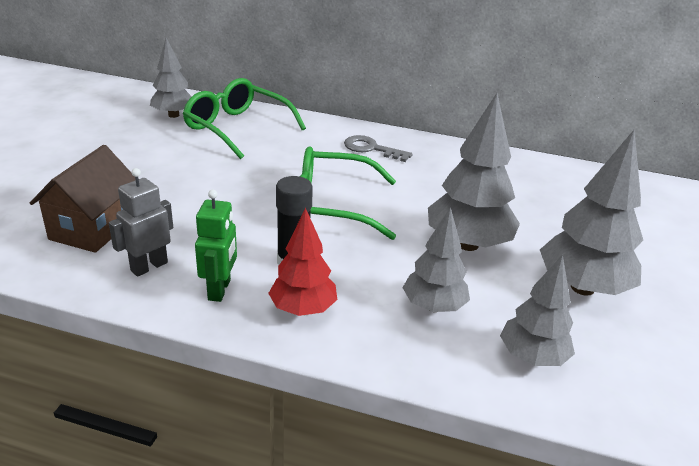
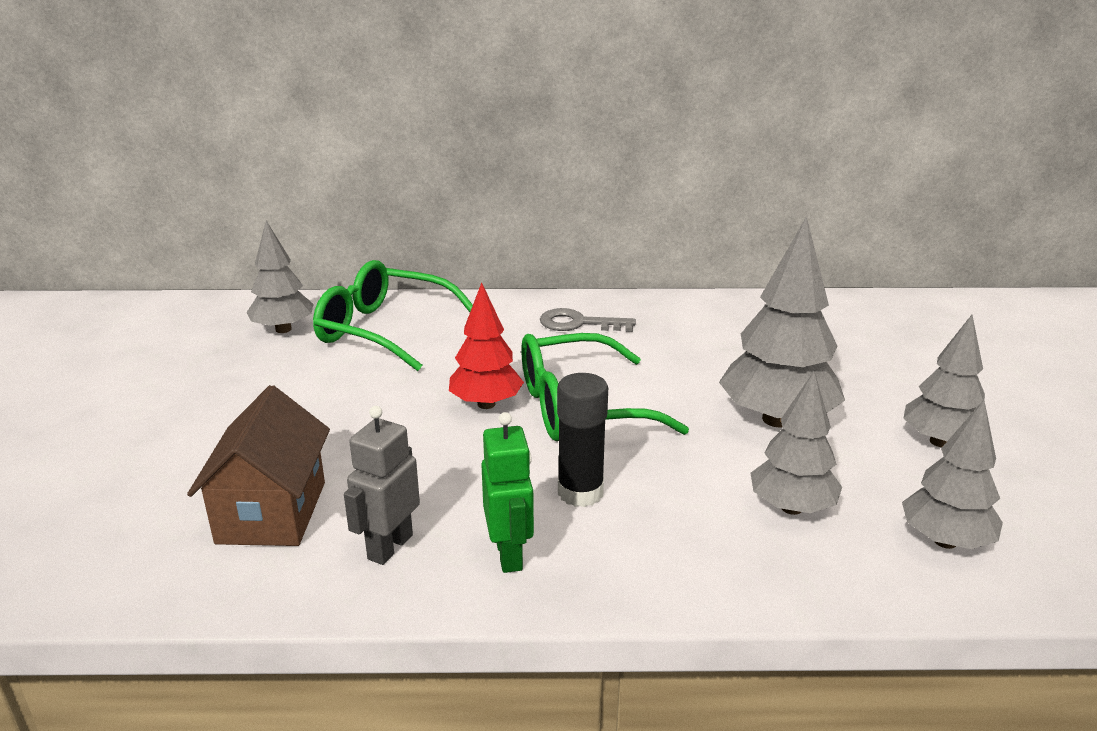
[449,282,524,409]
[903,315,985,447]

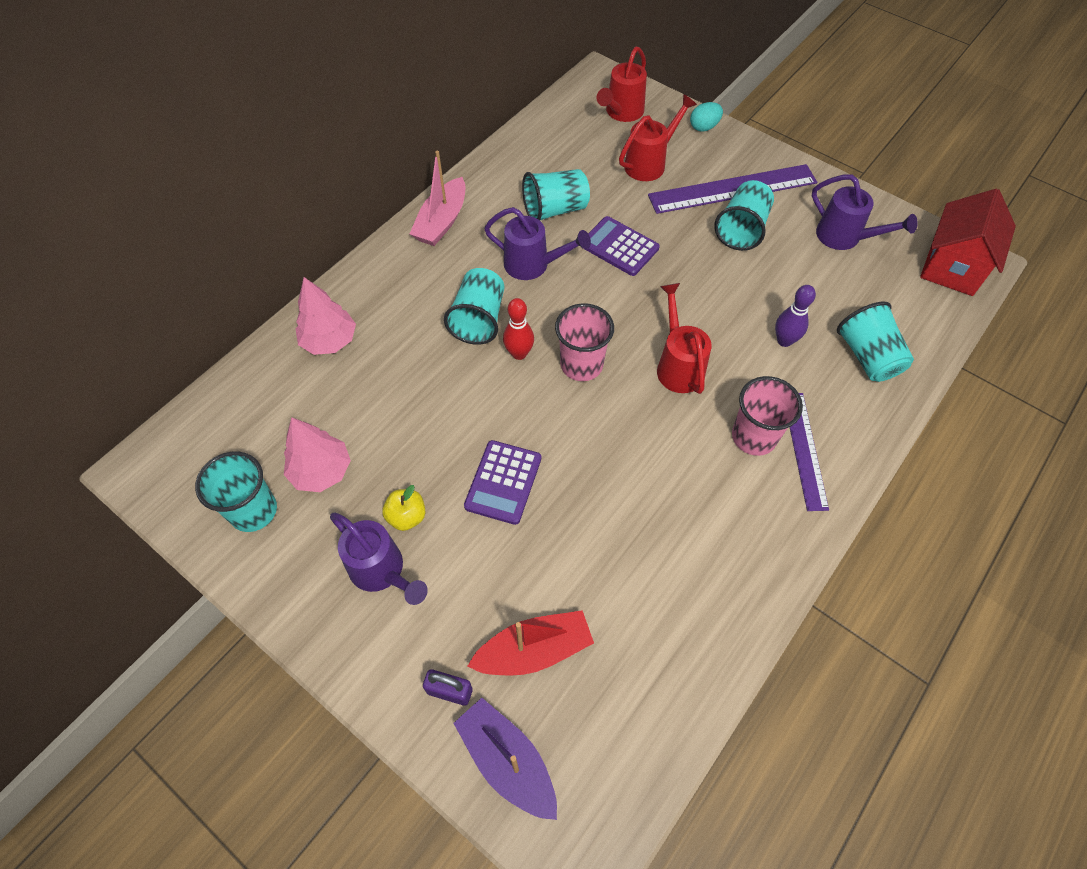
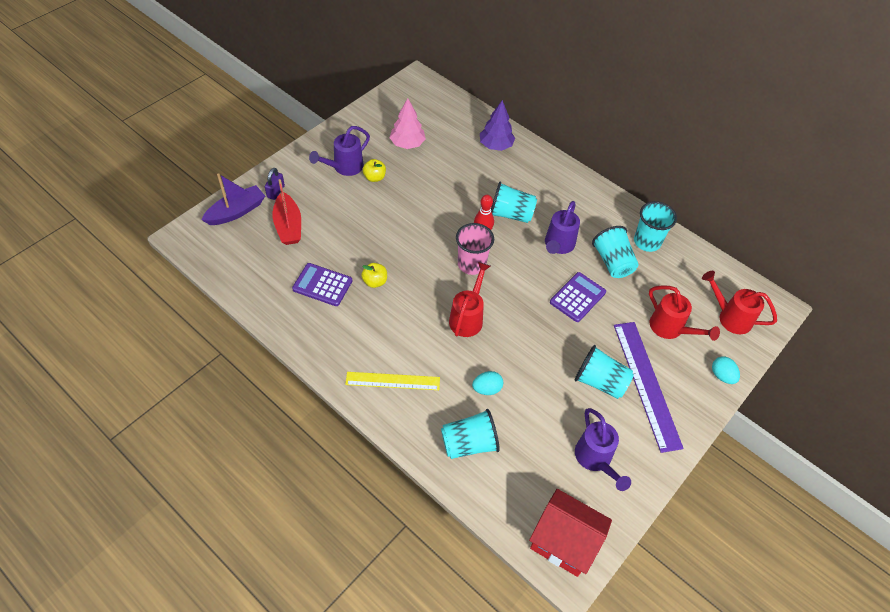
[410,151,465,246] (first image)
[732,376,803,456] (first image)
[361,263,387,288]
[634,201,677,252]
[292,263,352,306]
[472,371,503,395]
[480,100,515,151]
[345,372,440,390]
[449,262,491,337]
[575,408,631,491]

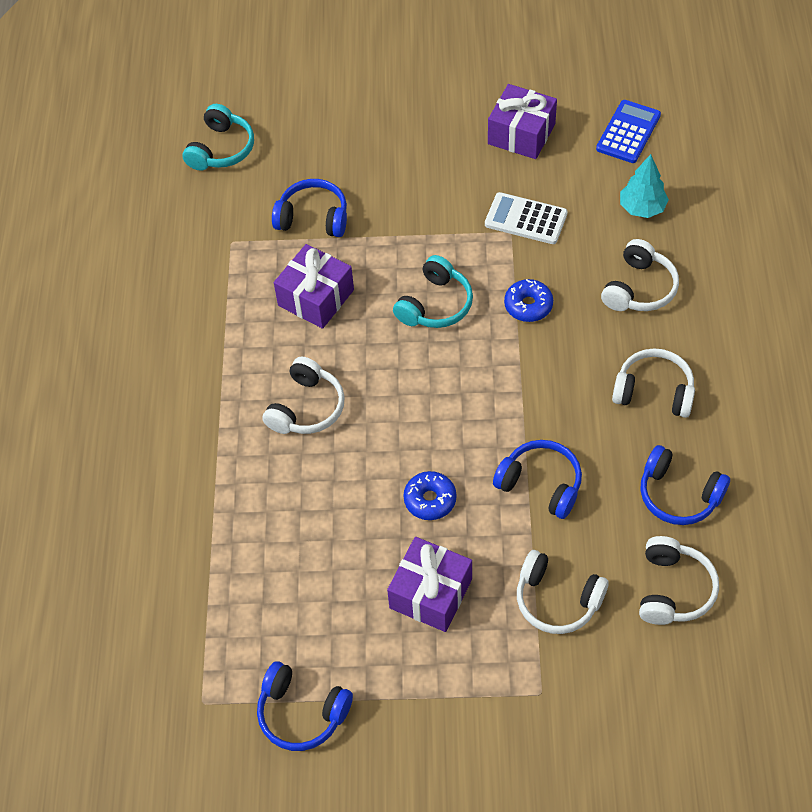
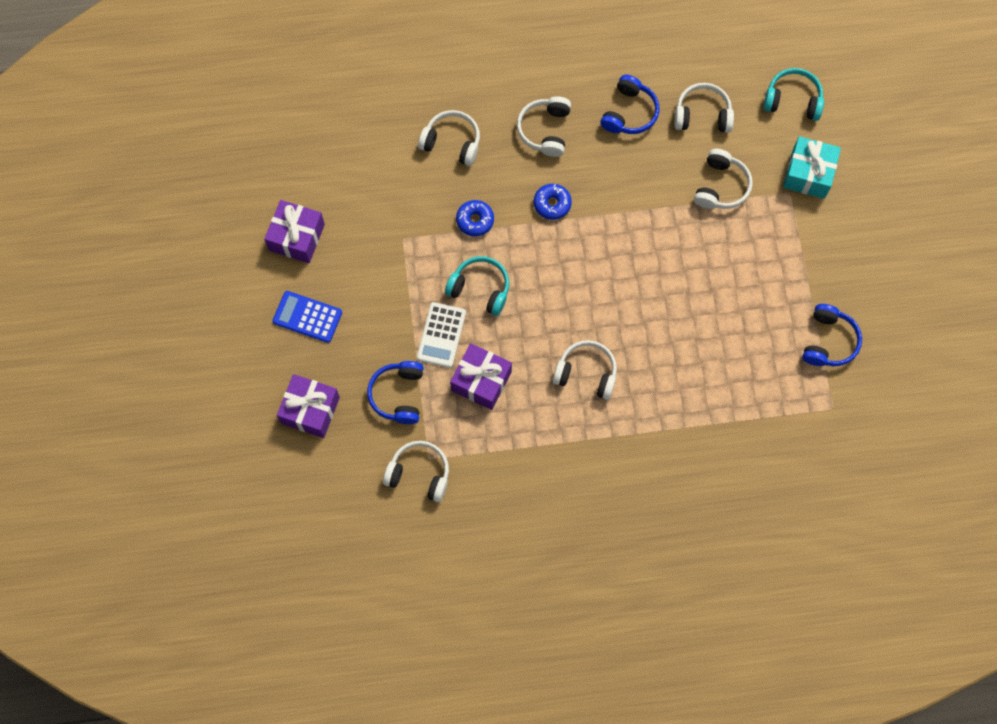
[493,440,582,519] (first image)
[620,154,669,218] (first image)
[383,441,449,502]
[783,136,841,199]
[763,68,824,121]
[277,374,340,438]
[534,184,572,220]
[417,302,466,368]
[273,291,342,343]

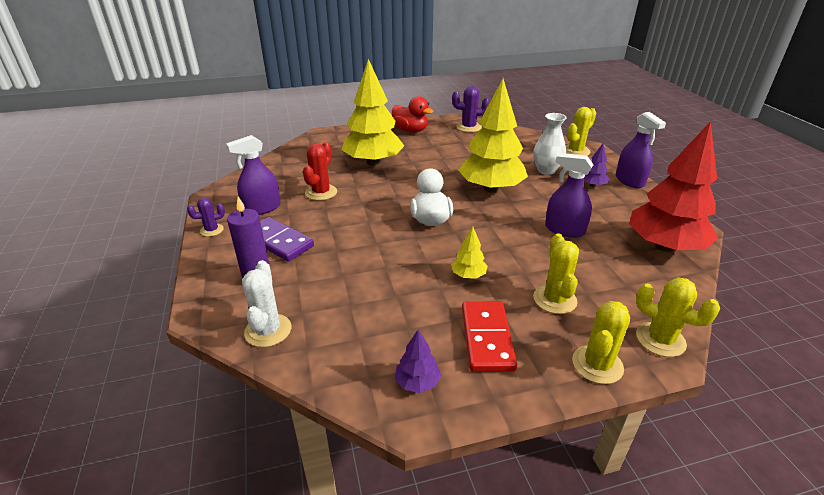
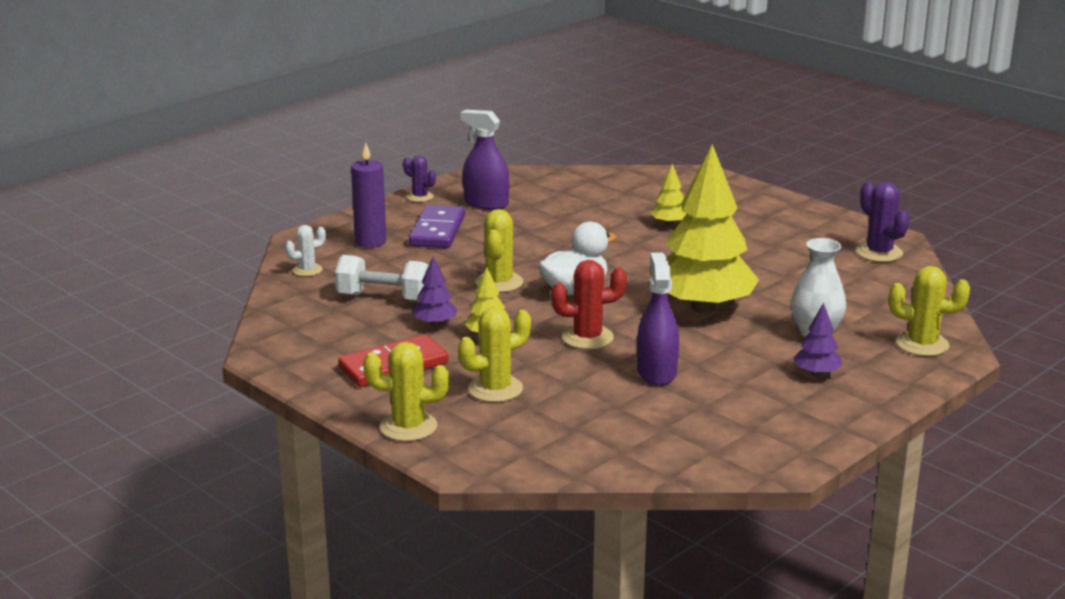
[392,96,434,133] (first image)
[616,112,666,188] (first image)
[629,121,718,252] (first image)
[335,255,429,301]
[551,260,627,349]
[412,257,457,326]
[475,209,523,293]
[285,225,326,276]
[650,164,687,226]

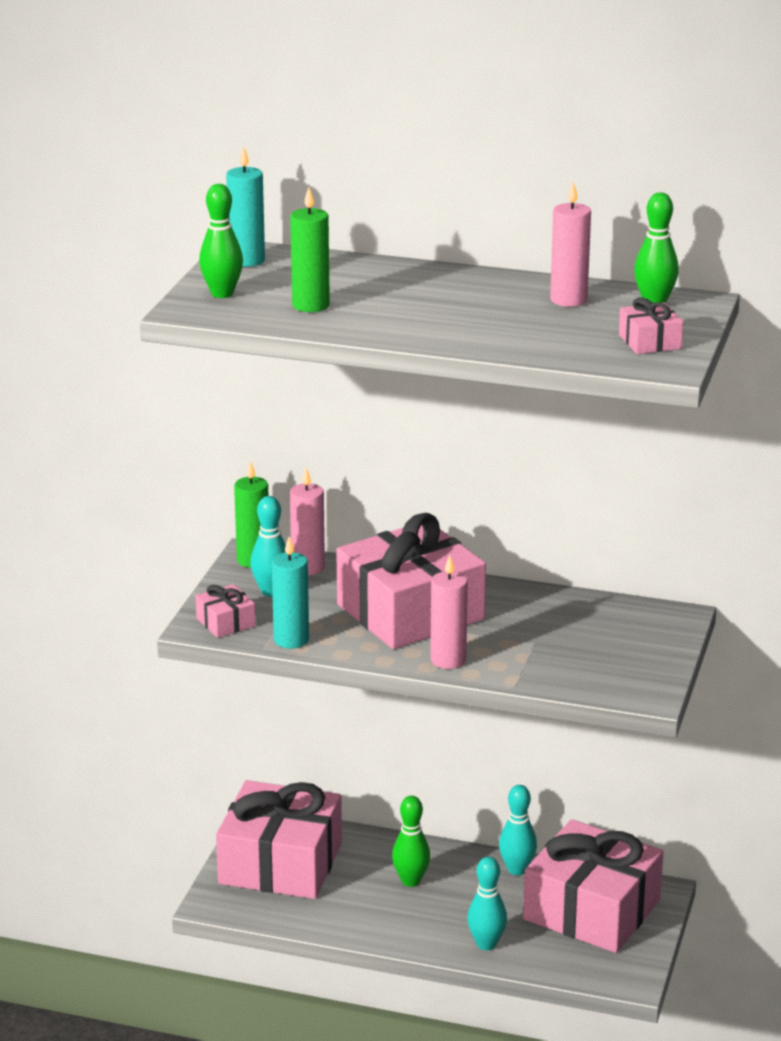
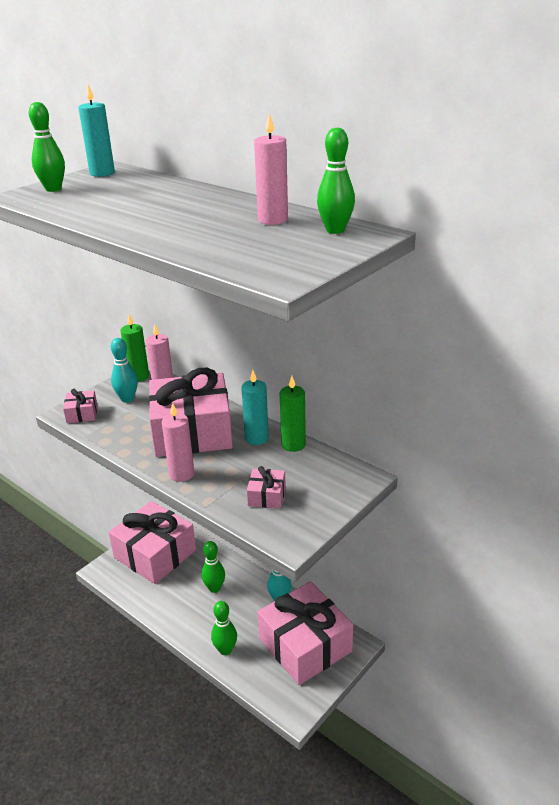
[241,370,269,445]
[280,376,306,452]
[247,466,286,509]
[211,601,237,655]

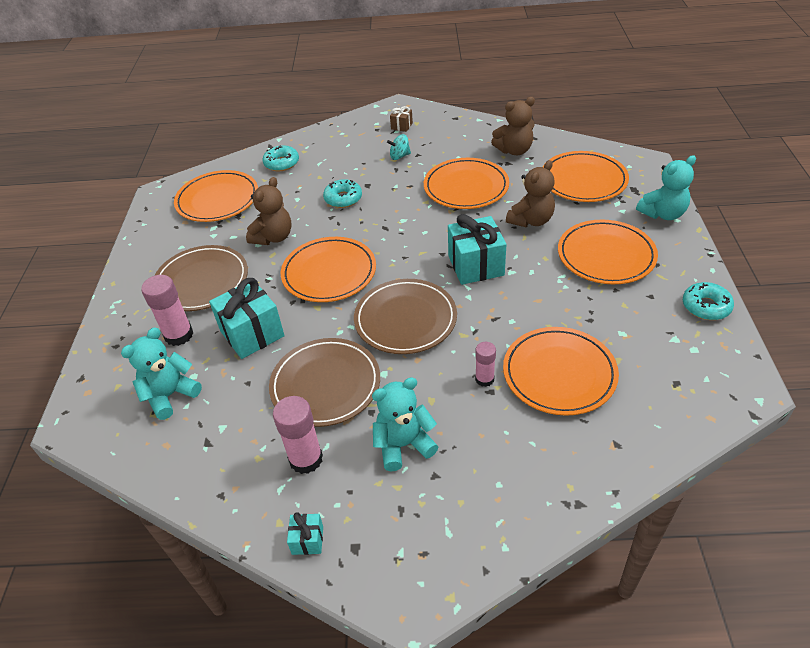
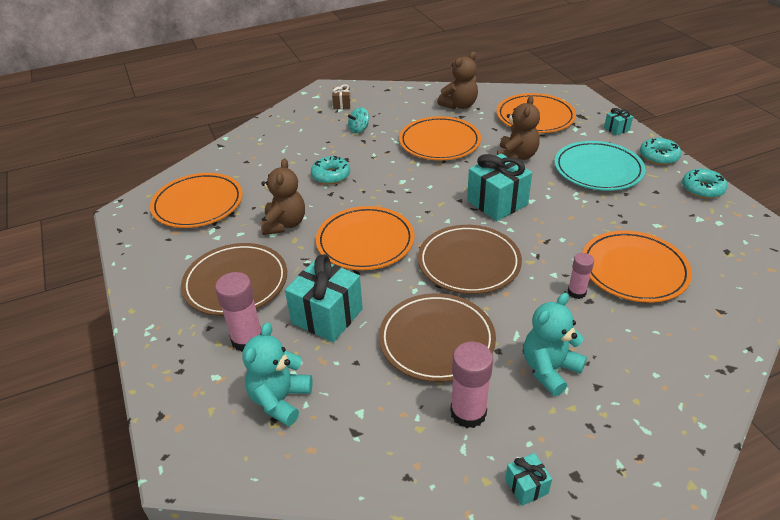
[640,138,681,165]
[604,108,633,135]
[554,141,646,191]

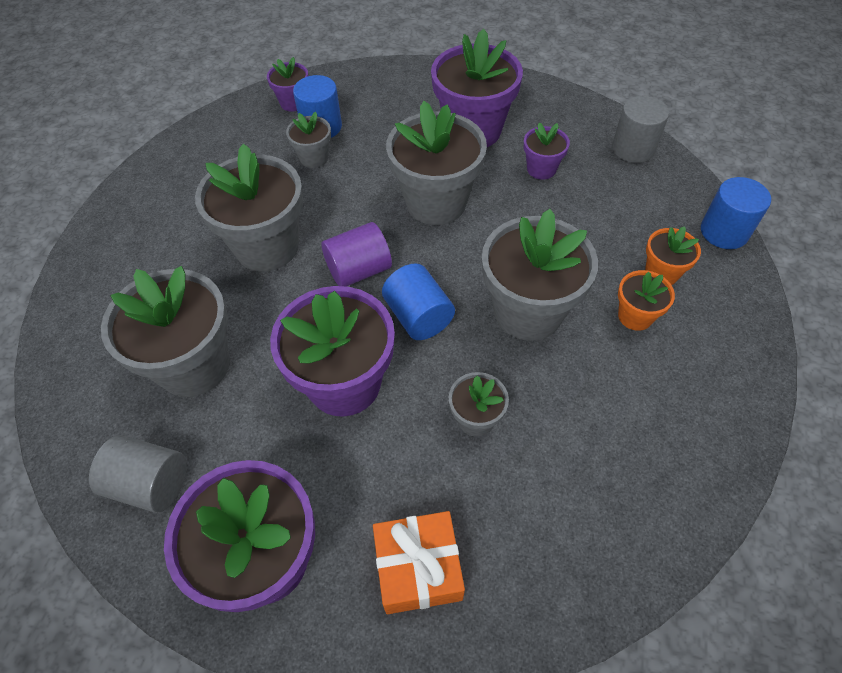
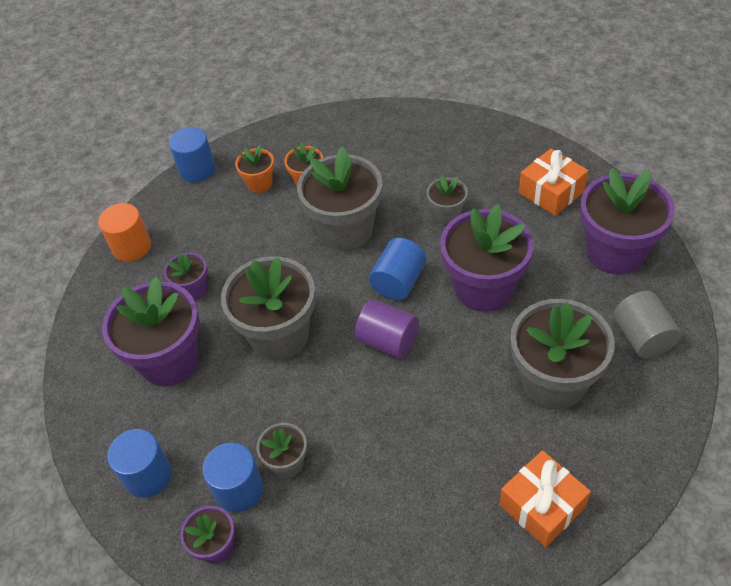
[195,144,303,272] (first image)
[107,429,172,498]
[499,450,591,547]
[98,203,151,262]

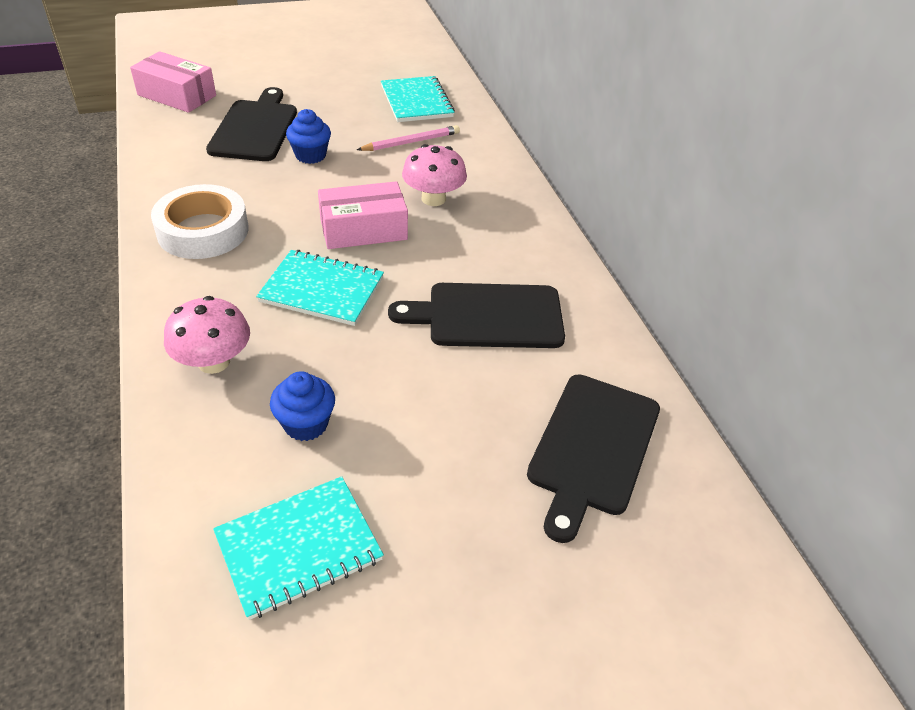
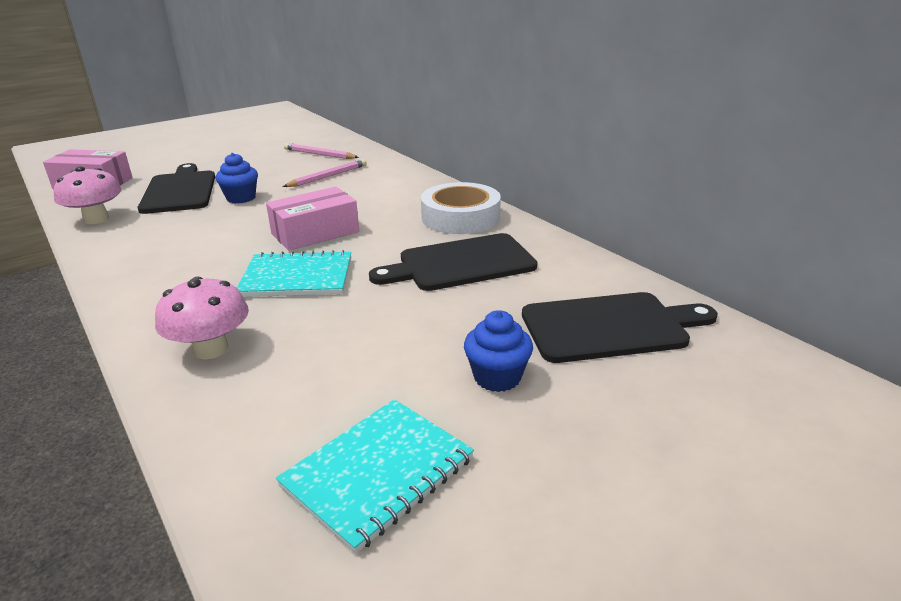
[421,182,501,234]
[464,310,533,392]
[53,166,121,224]
[284,143,359,159]
[522,292,718,363]

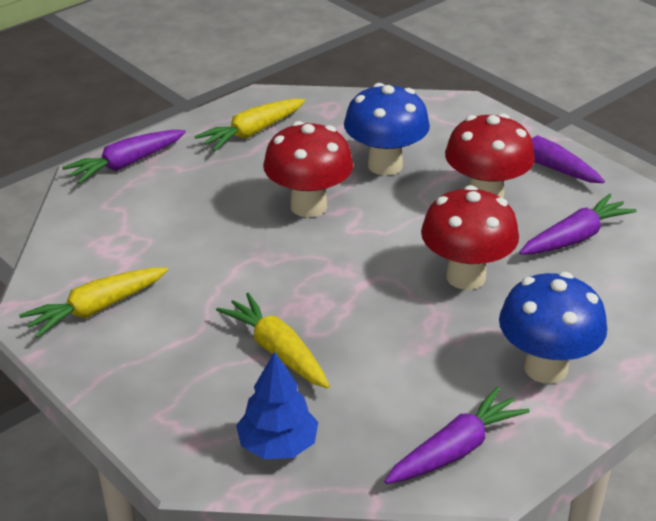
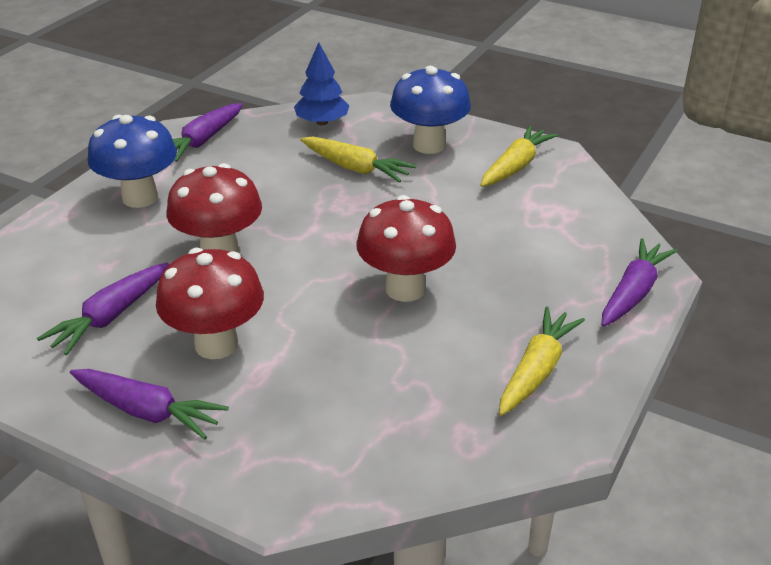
[390,66,471,154]

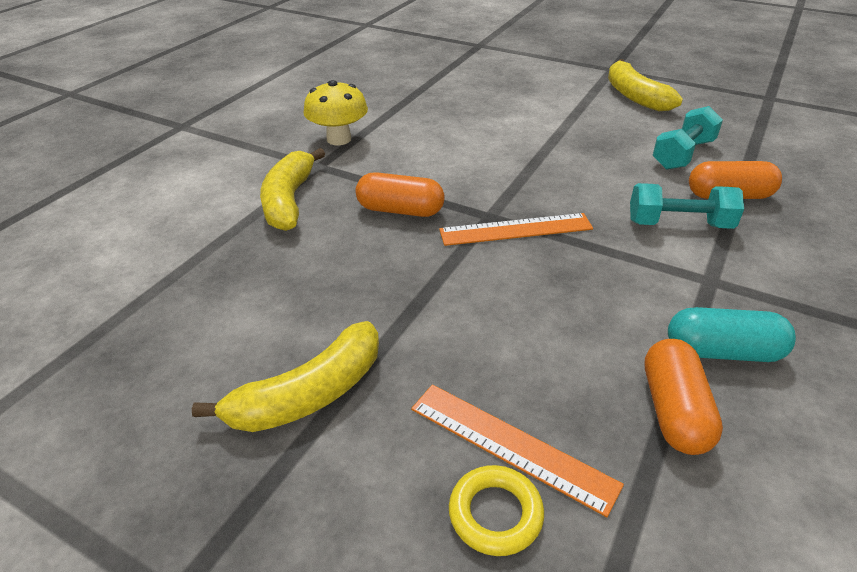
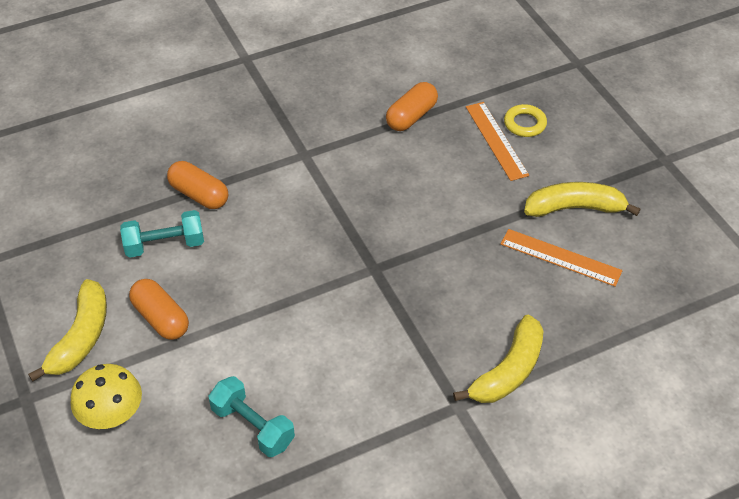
[668,307,796,362] (first image)
[70,364,142,429]
[129,279,189,340]
[501,229,622,287]
[208,376,295,457]

